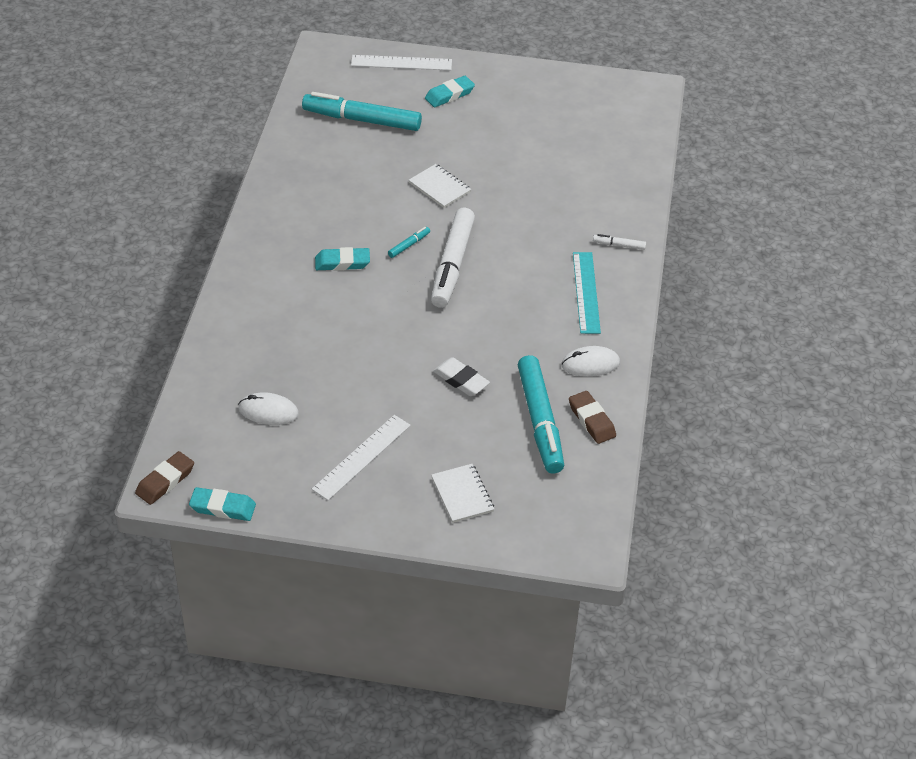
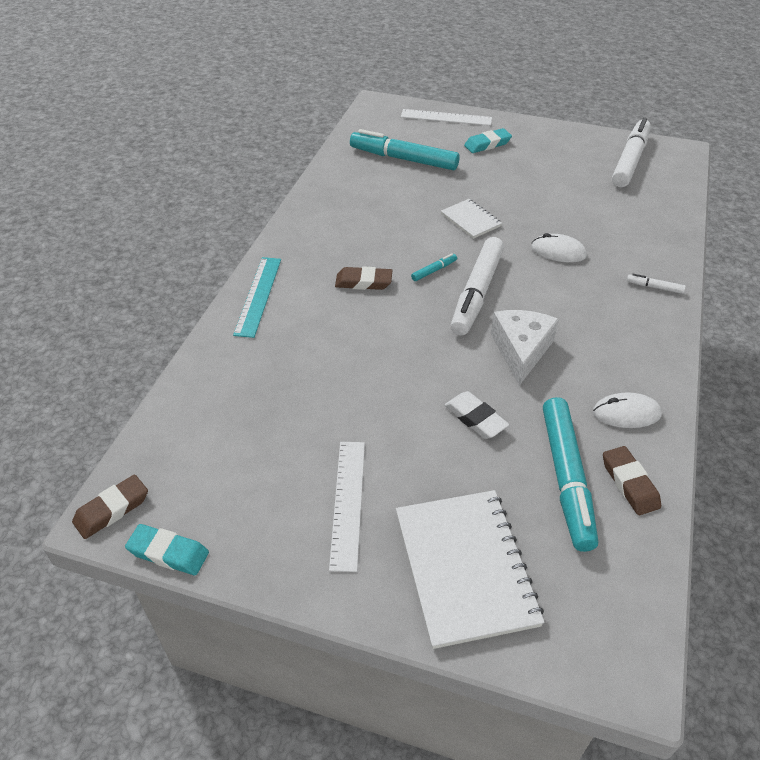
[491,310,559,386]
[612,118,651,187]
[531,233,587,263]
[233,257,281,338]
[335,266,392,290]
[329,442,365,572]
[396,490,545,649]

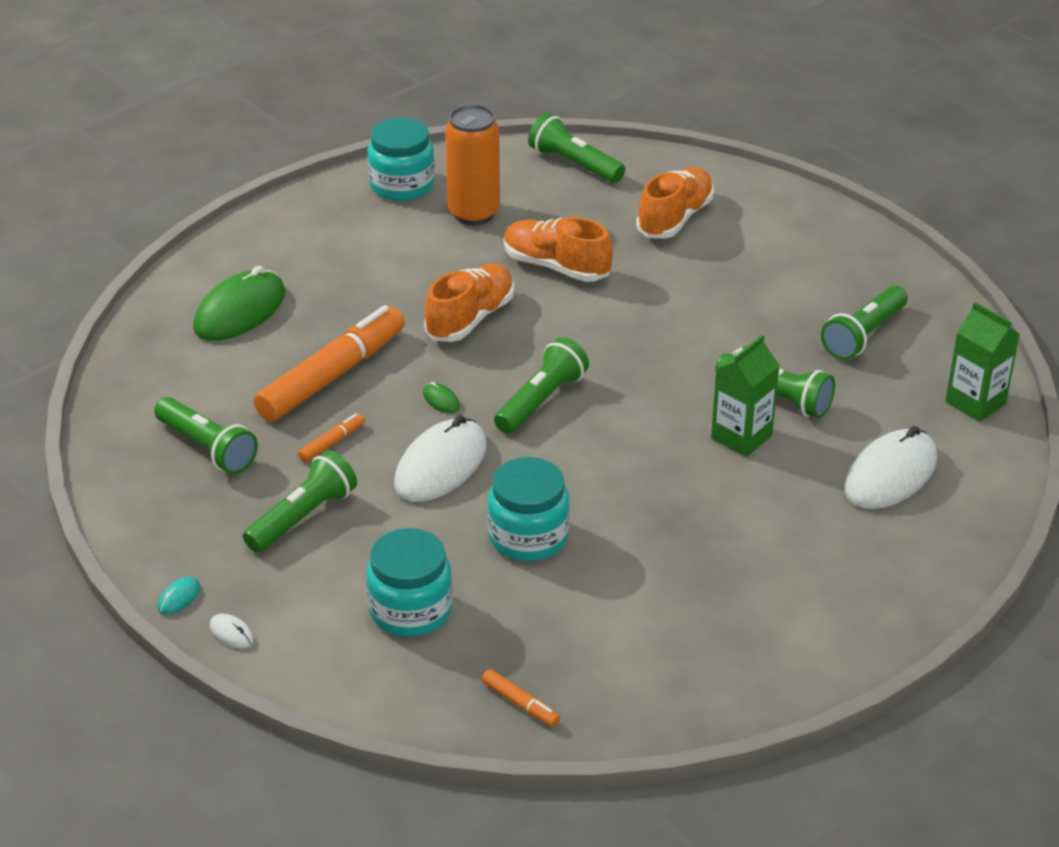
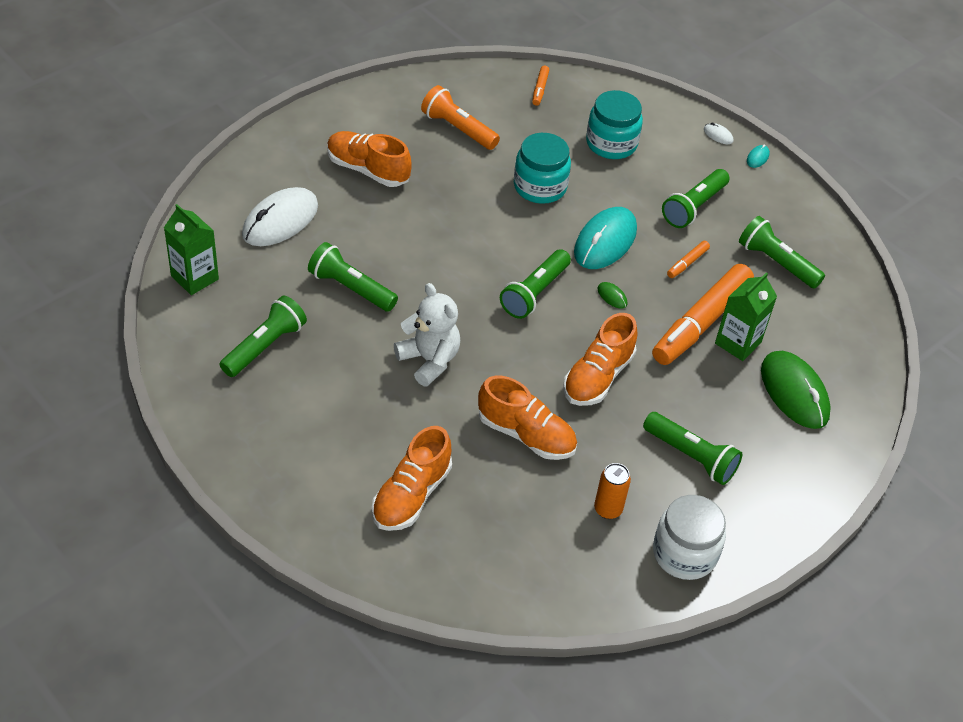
[327,131,412,187]
[394,283,460,387]
[421,85,500,150]
[643,412,743,485]
[715,272,777,361]
[653,495,726,580]
[574,207,637,269]
[761,351,831,429]
[532,66,549,106]
[594,463,631,519]

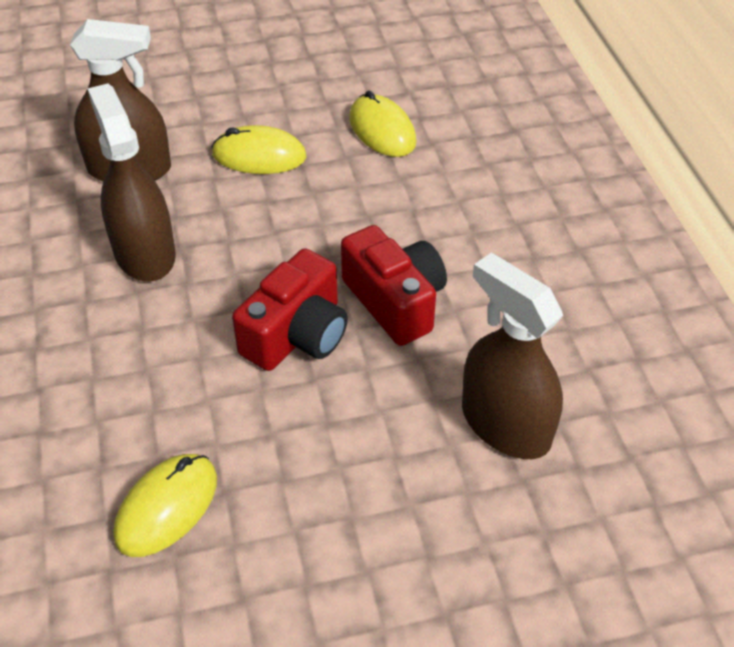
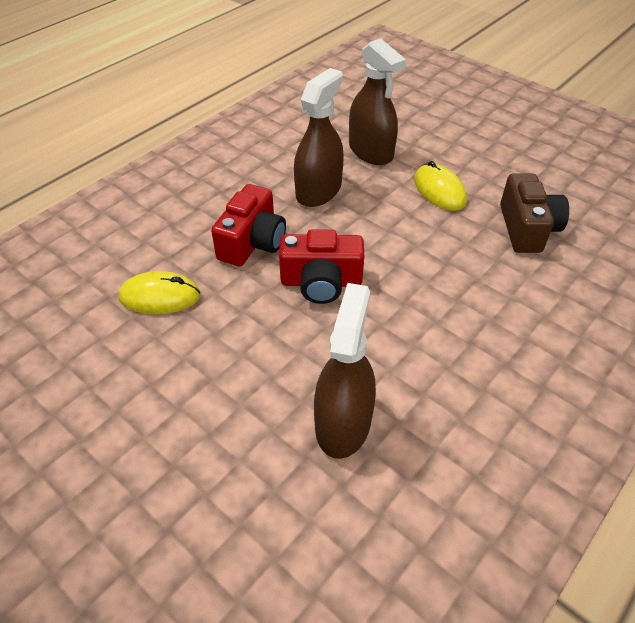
[211,184,286,266]
[500,174,569,253]

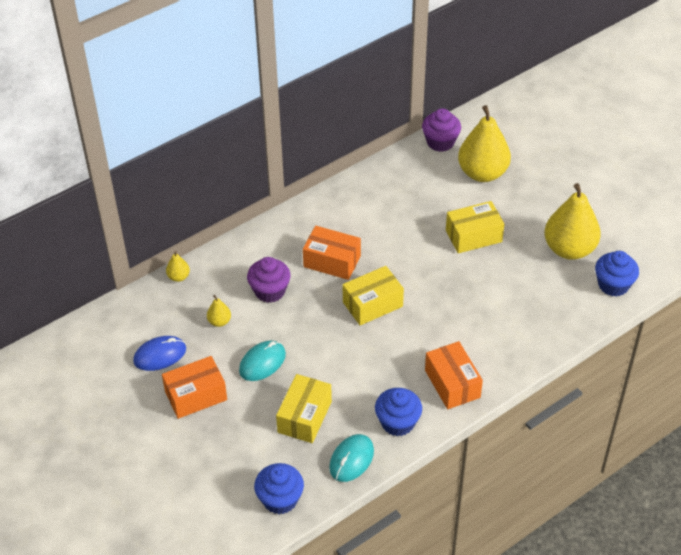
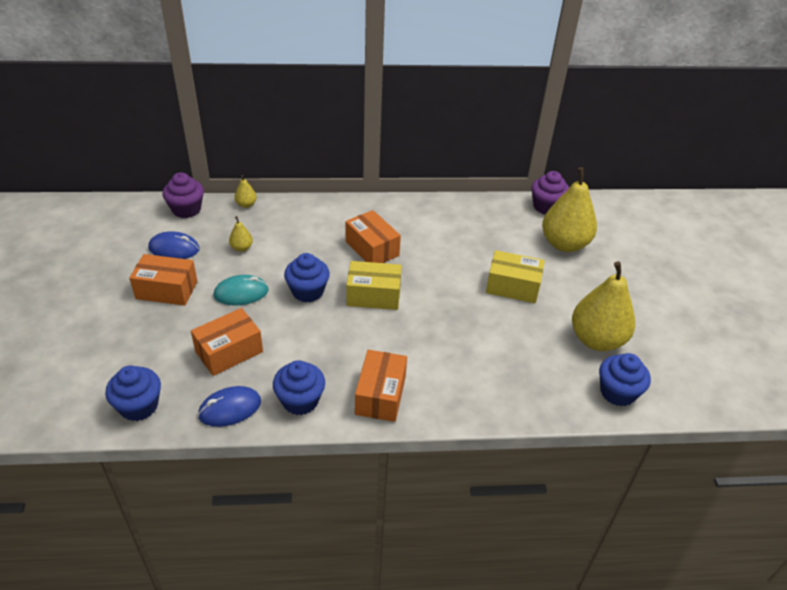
[284,253,330,303]
[162,172,204,218]
[191,308,263,376]
[198,386,261,427]

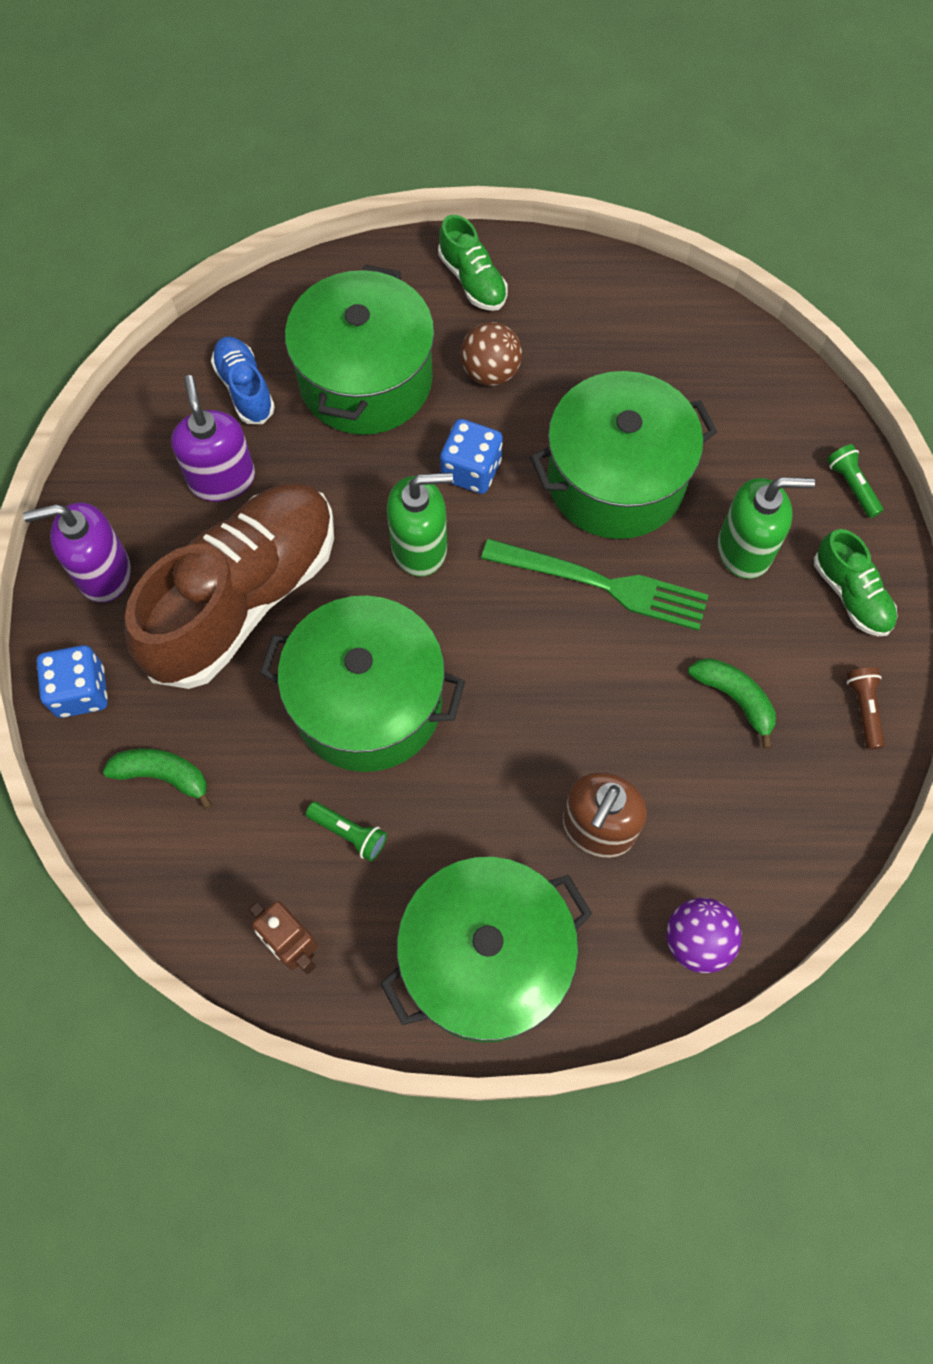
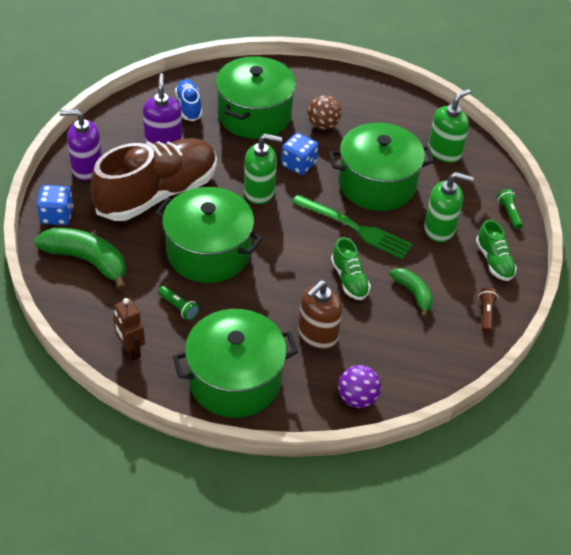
[428,89,471,163]
[331,237,371,300]
[34,228,126,291]

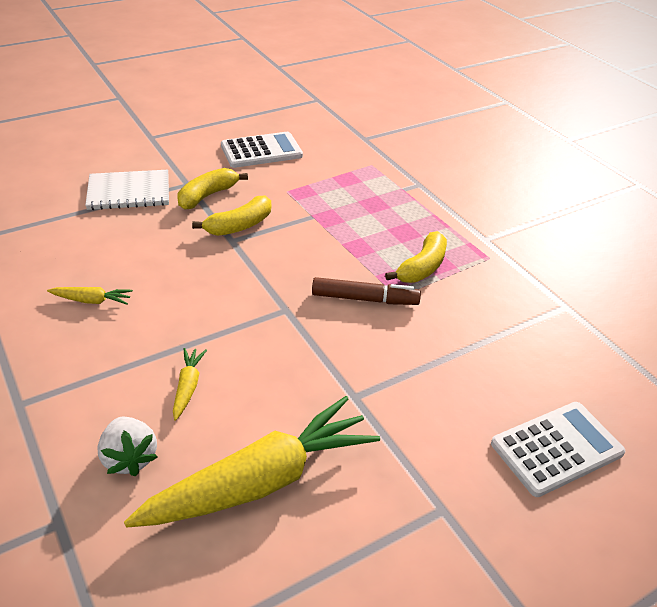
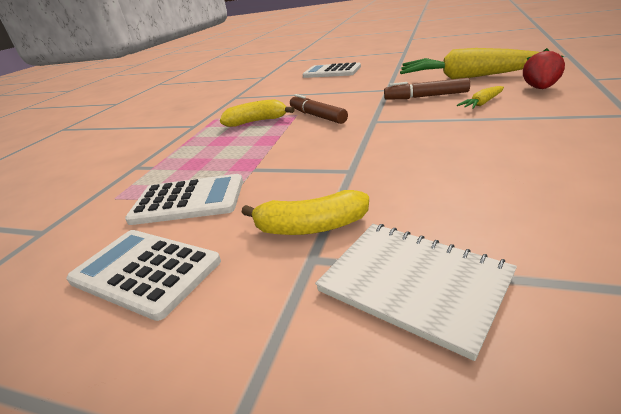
[47,287,133,305] (first image)
[192,196,271,236] (first image)
[125,174,243,225]
[384,78,470,100]
[523,48,565,89]

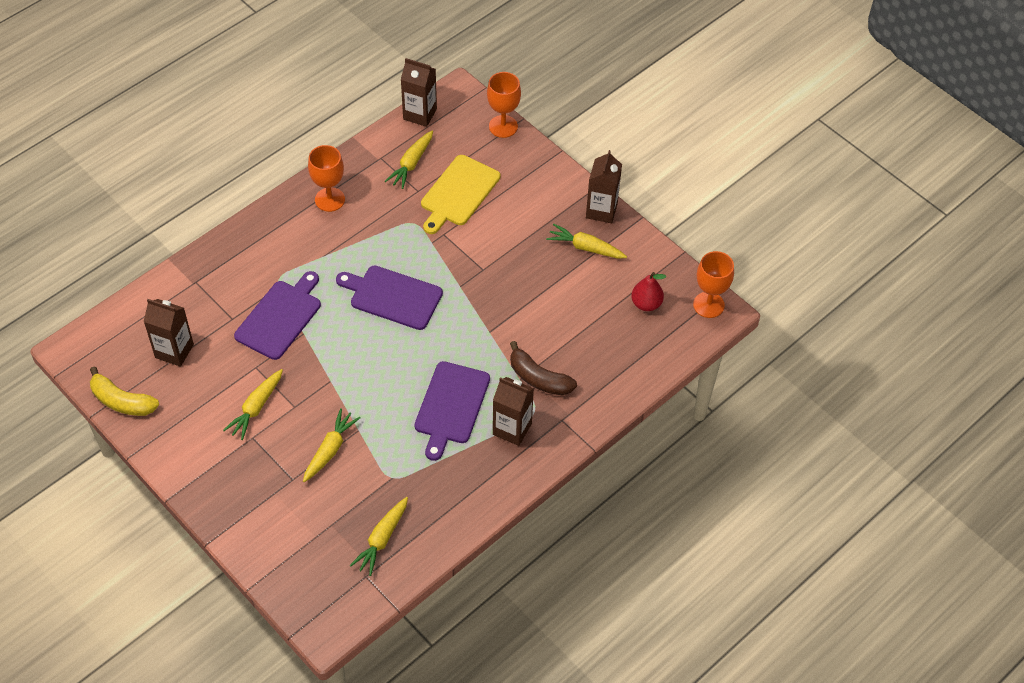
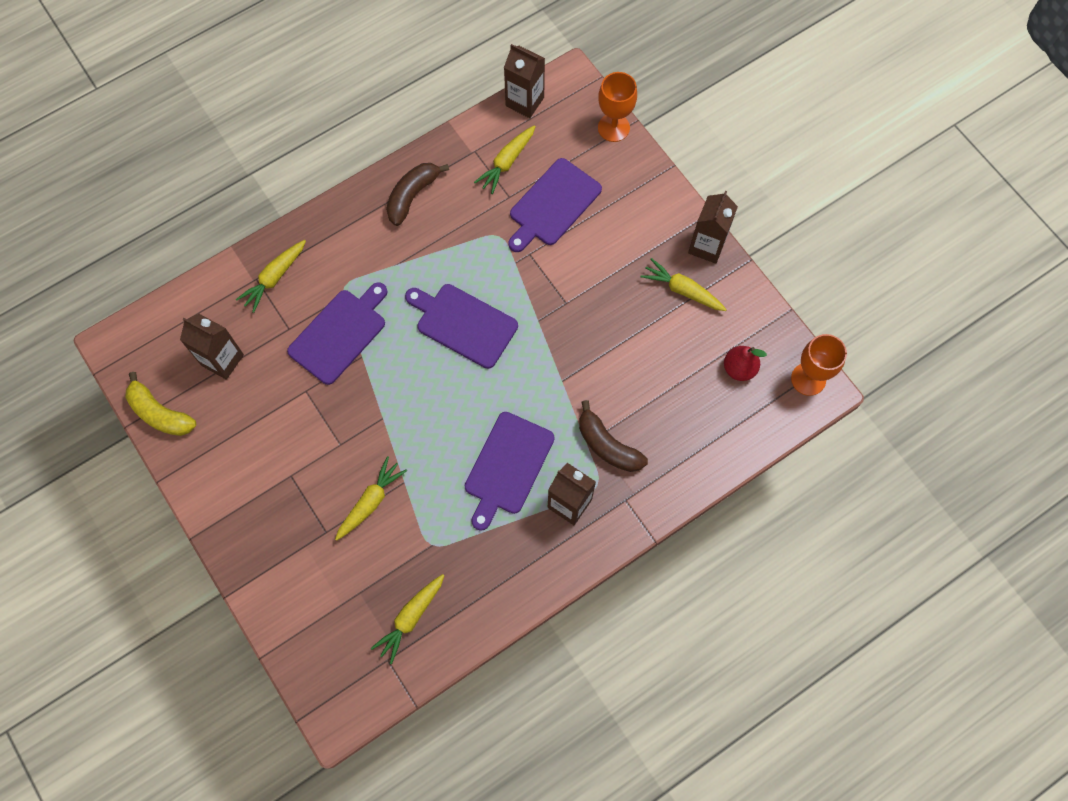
[236,240,306,313]
[386,163,449,226]
[508,158,602,252]

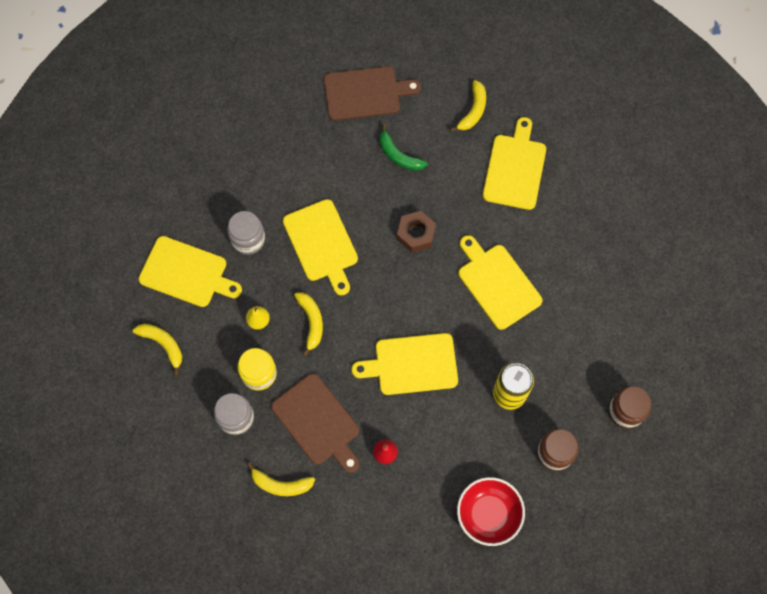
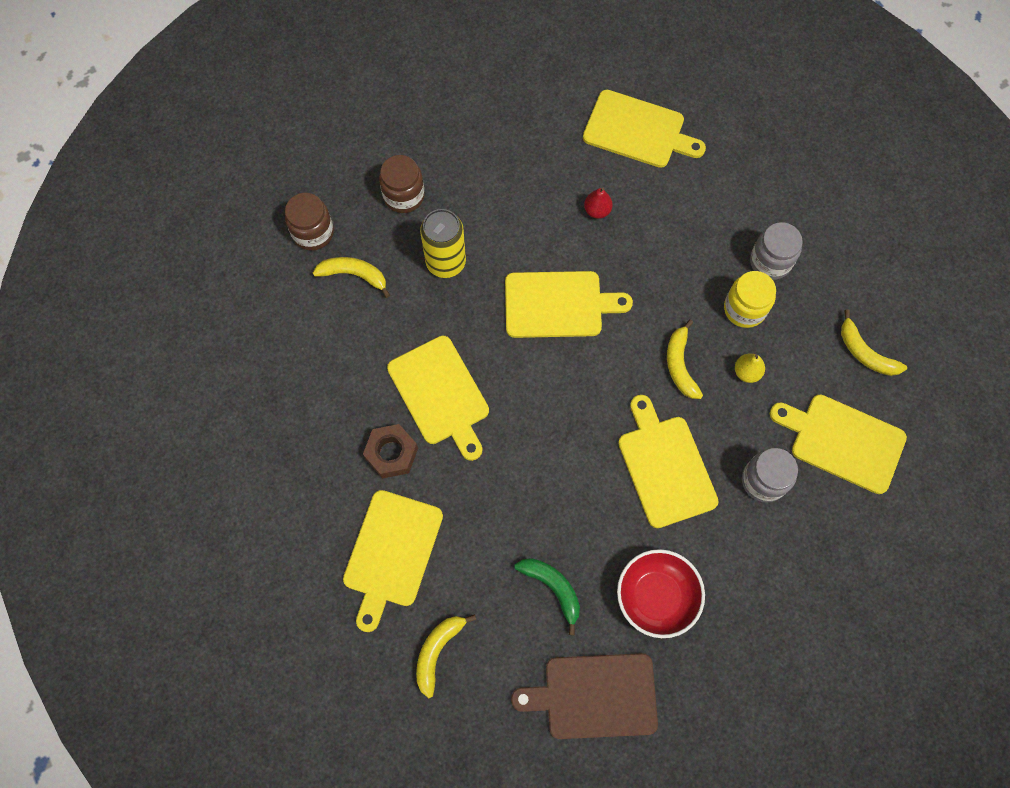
[271,373,359,473] (first image)
[583,90,706,168]
[313,257,390,298]
[363,424,418,479]
[617,549,705,638]

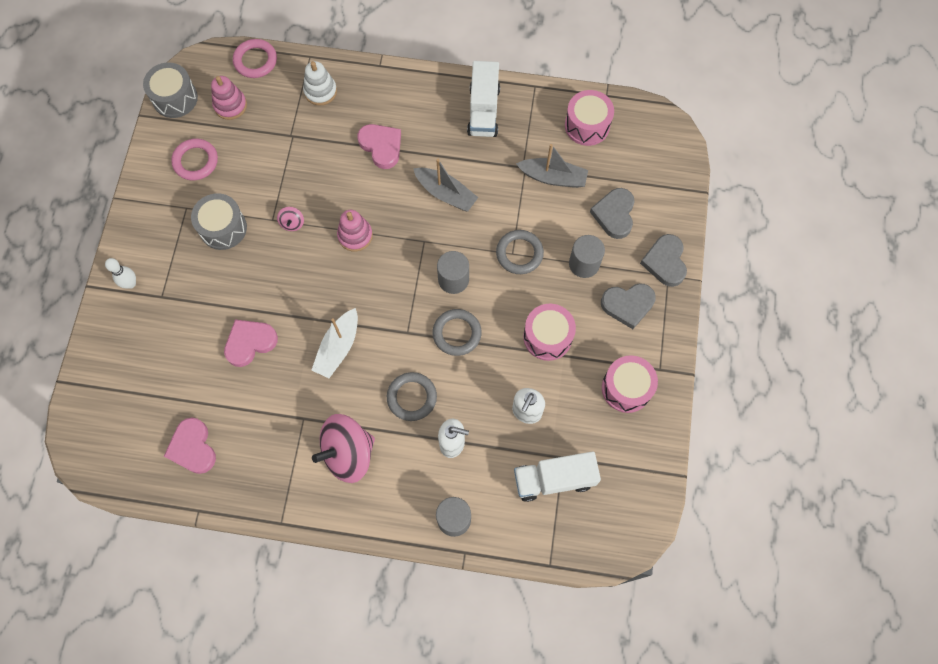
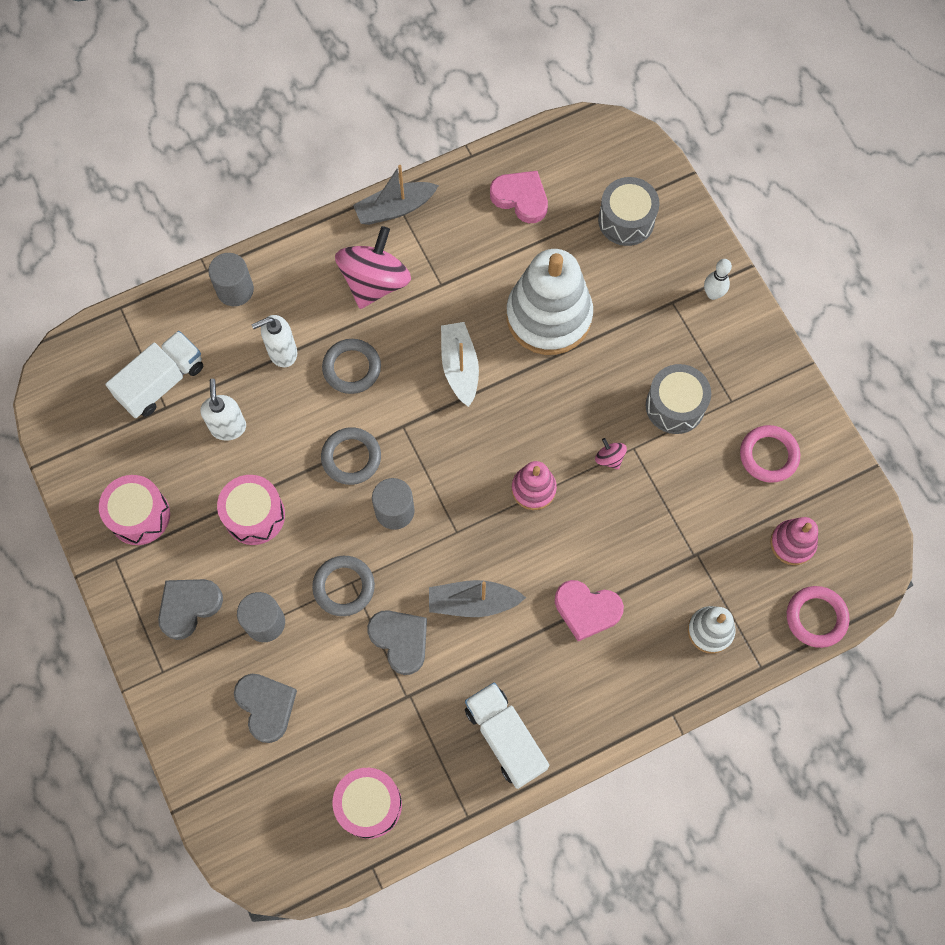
[598,177,660,246]
[353,165,439,225]
[367,610,427,675]
[506,249,593,355]

